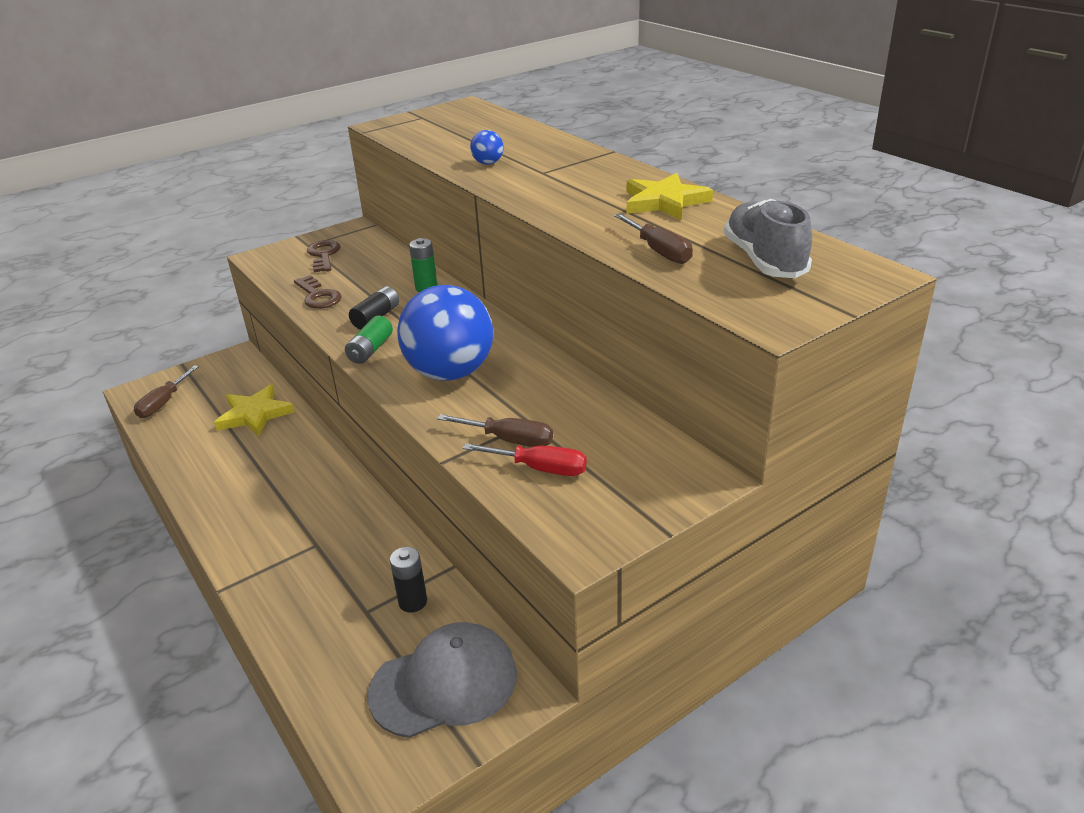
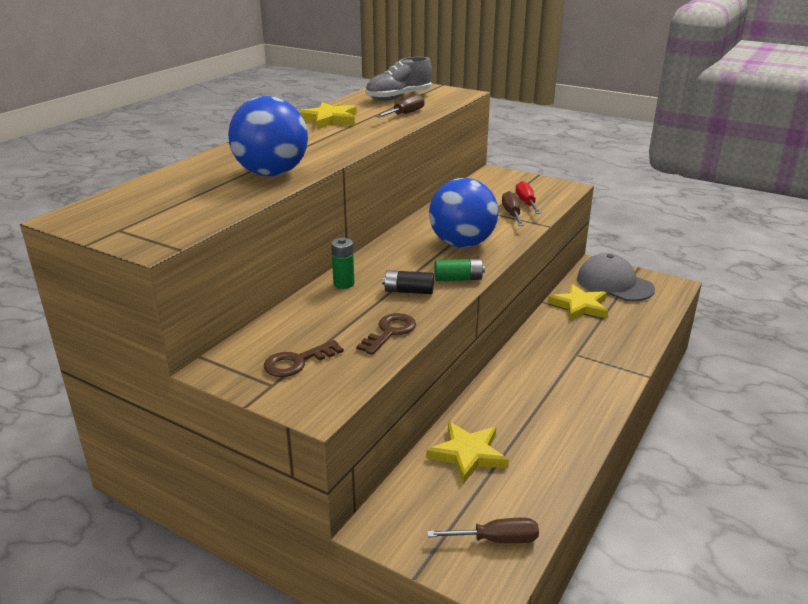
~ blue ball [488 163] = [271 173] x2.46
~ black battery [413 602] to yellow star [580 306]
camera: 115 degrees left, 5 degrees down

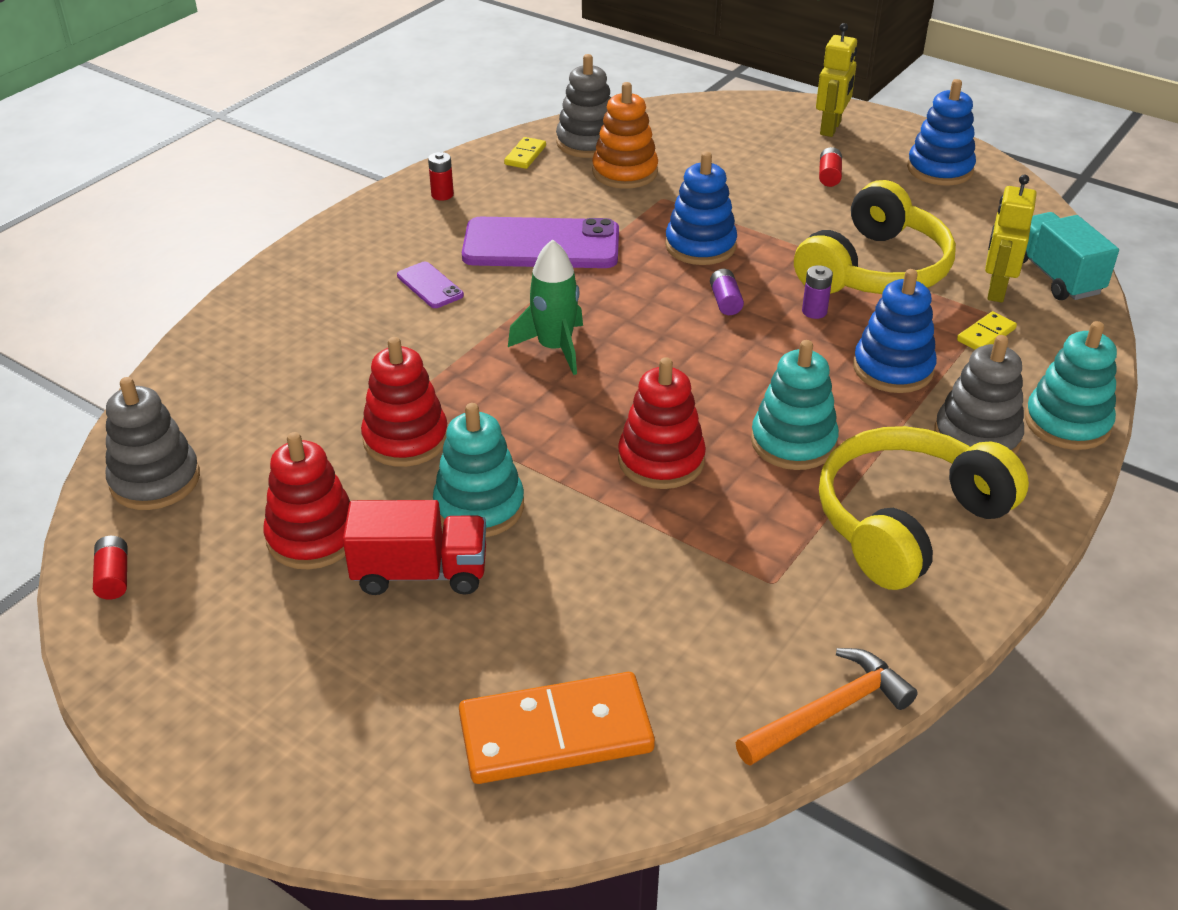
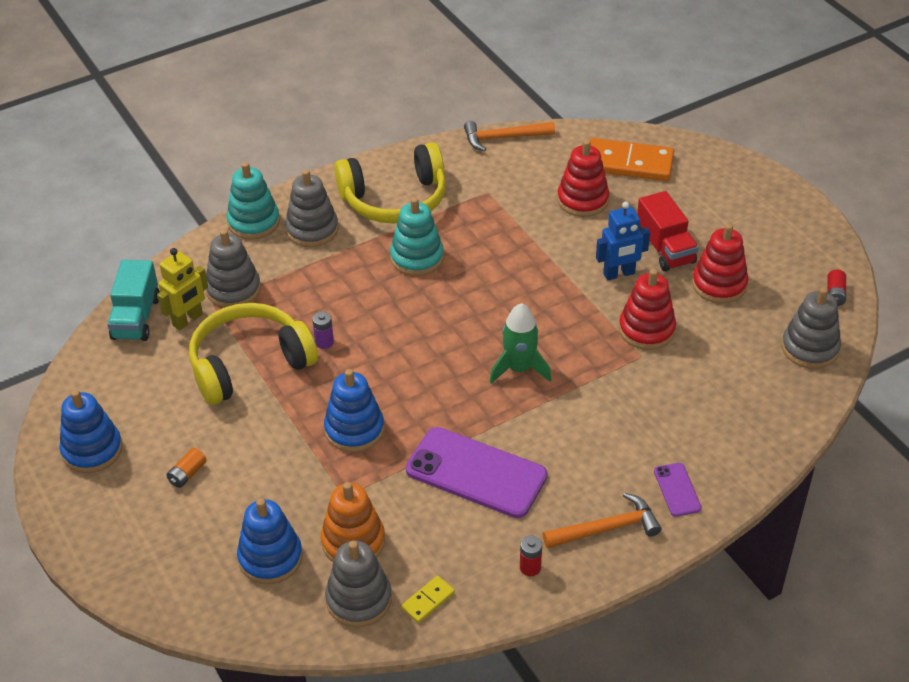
~ red battery [829 176] to orange battery [187 474]
~ yellow domino [986 335] to grey stacking toy [233 289]
~ blue stacking toy [893 368] to [270 558]
+ orange hammer [607 528]
~ red stacking toy [661 460] to [582 200]
~ turquoise stacking toy [479 507] to blue robot [619 274]
~ red truck [420 572] = [665 248] 135 degrees counterclockwise
~ purple phone [430 285] to [677 490]
- purple battery [725 301]
- yellow robot [831 128]
camera: 155 degrees left, 5 degrees up

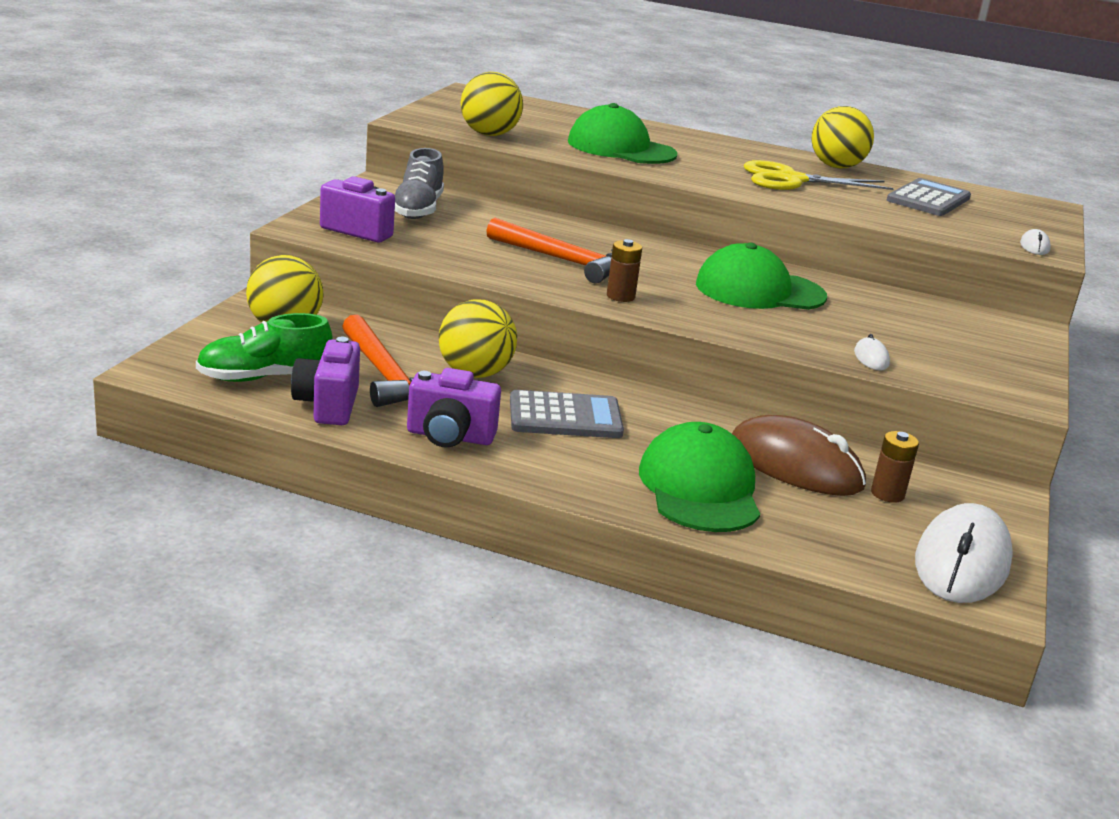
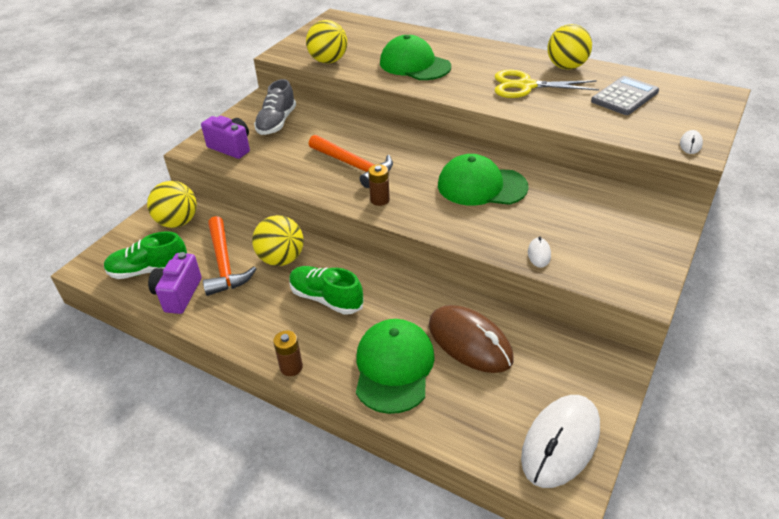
~ brown battery [887 494] to [291 367]
~ grey calculator [565 417] to green shoe [326 298]
- purple camera [450 436]
camera: 15 degrees right, 15 degrees up

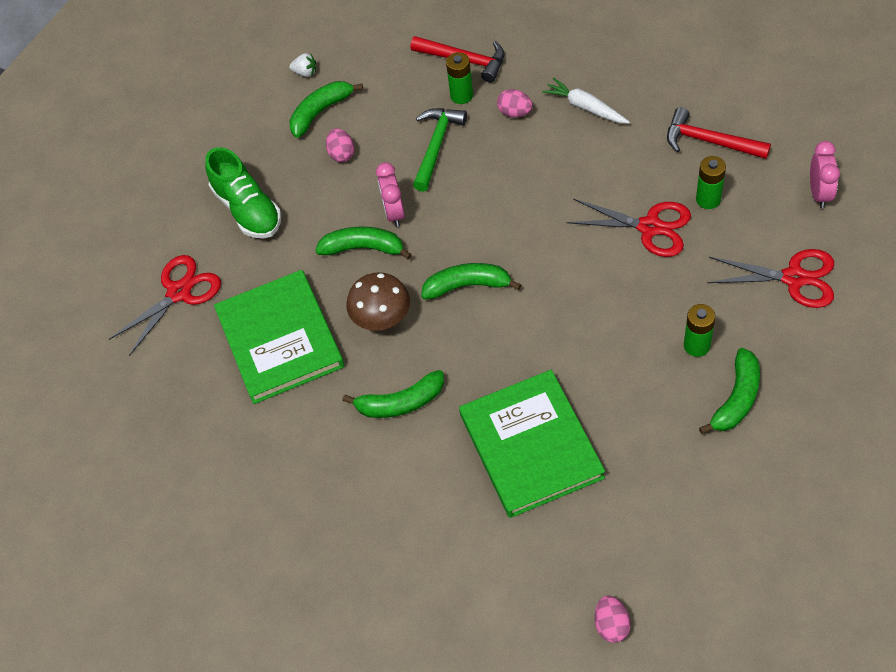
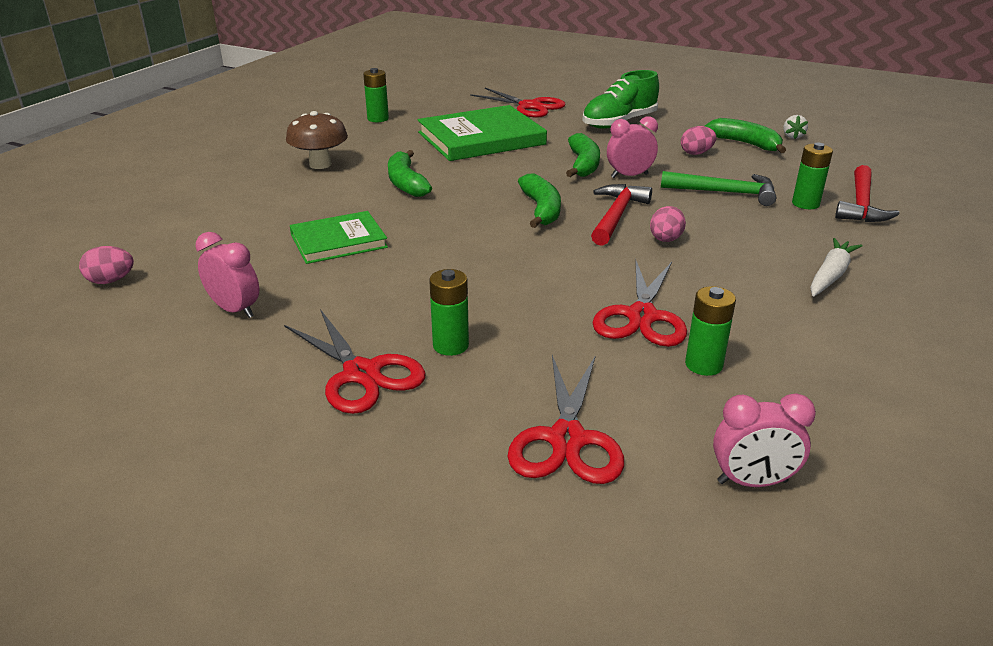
+ pink clock [235 310]
~ green banana [736 399] to red scissors [362 373]
~ brown mushroom [382 319] to [320 164]
~ green book [531 446] = [338 241] x0.61
+ green battery [378 119]
~ red hammer [710 141] to [616 216]
~ pink egg [515 112] to [665 240]
camera: 80 degrees right, 25 degrees down

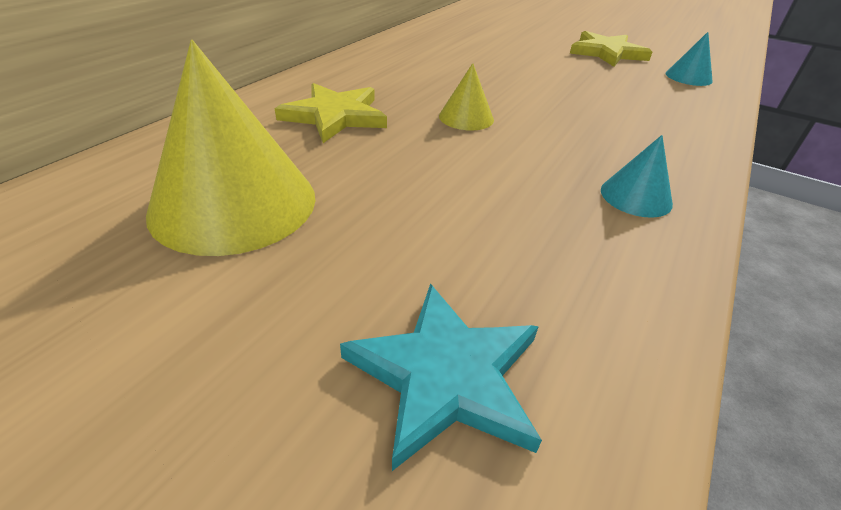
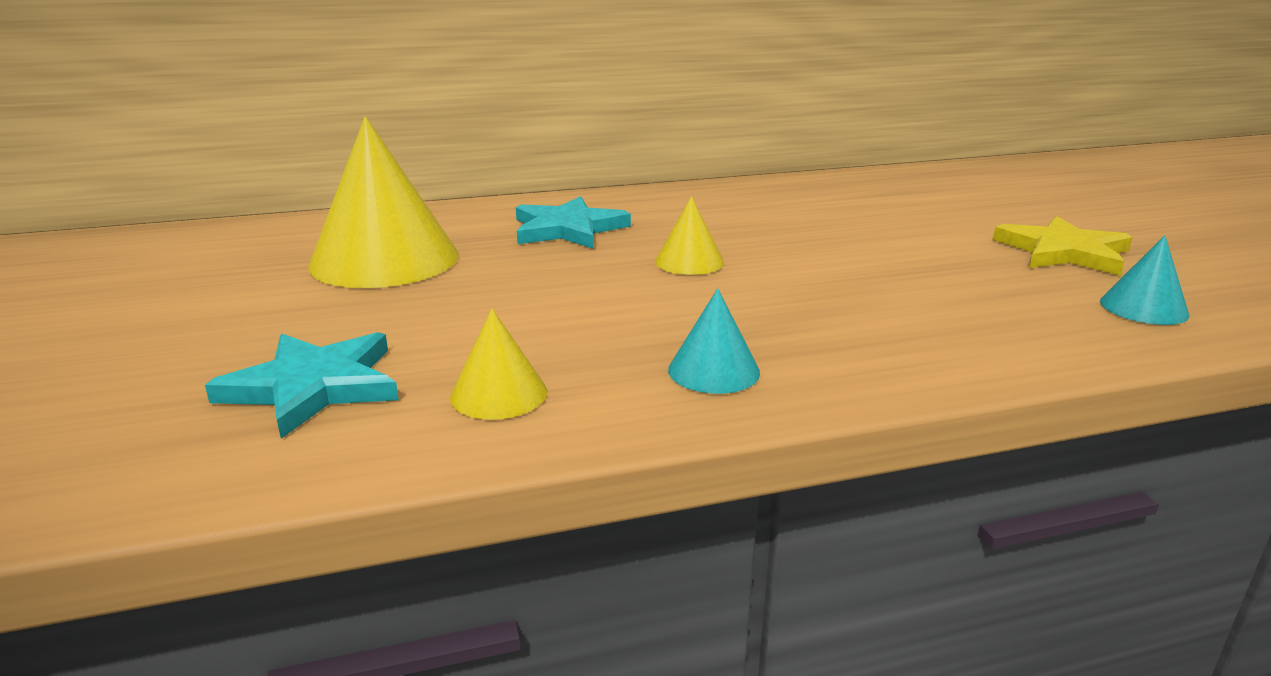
+ yellow cone [499 394]
~ yellow star [335 116] to turquoise star [568 229]
camera: 45 degrees right, 15 degrees down

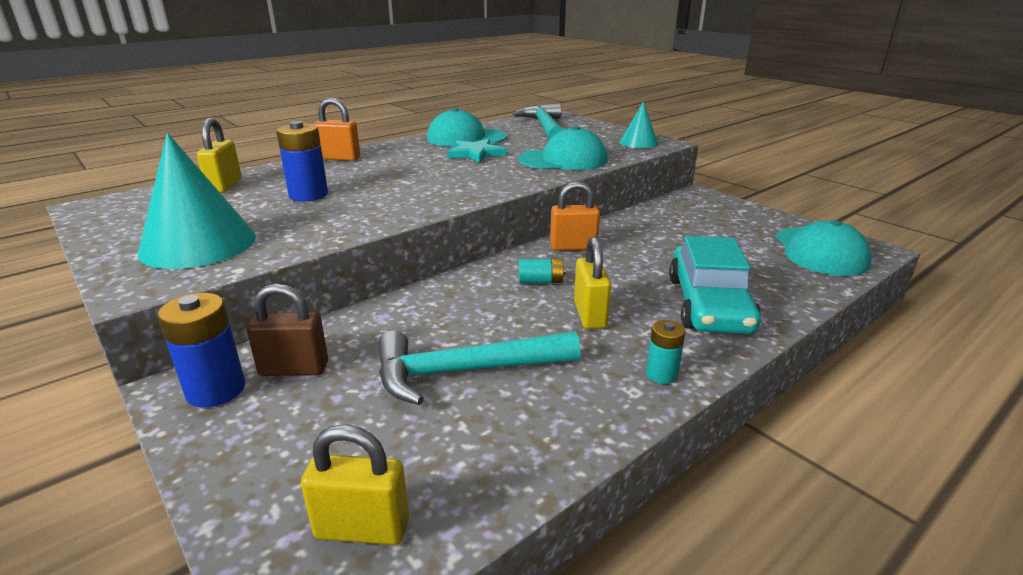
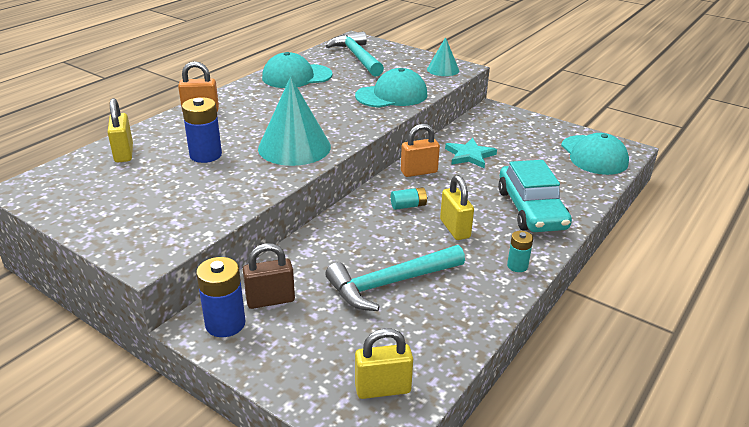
~ turquoise cone [198 244] to [294 147]
~ turquoise star [475 154] to [469 155]
camera: 15 degrees left, 5 degrees up

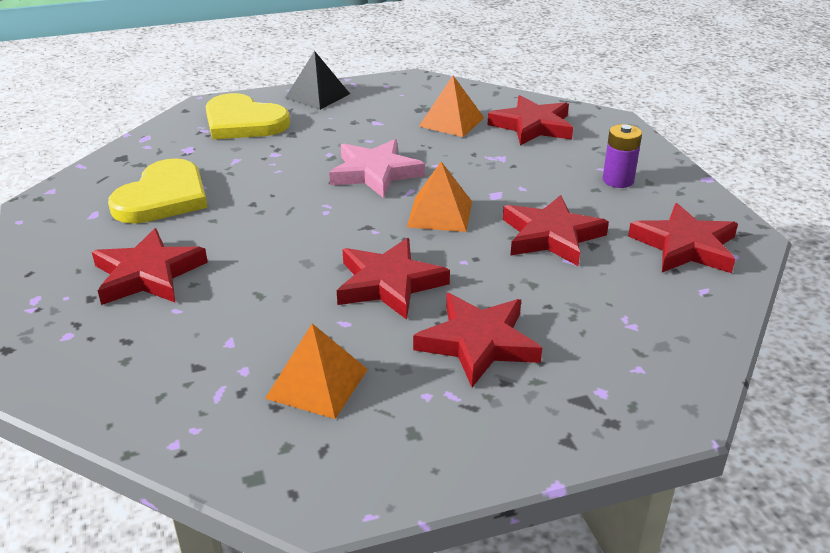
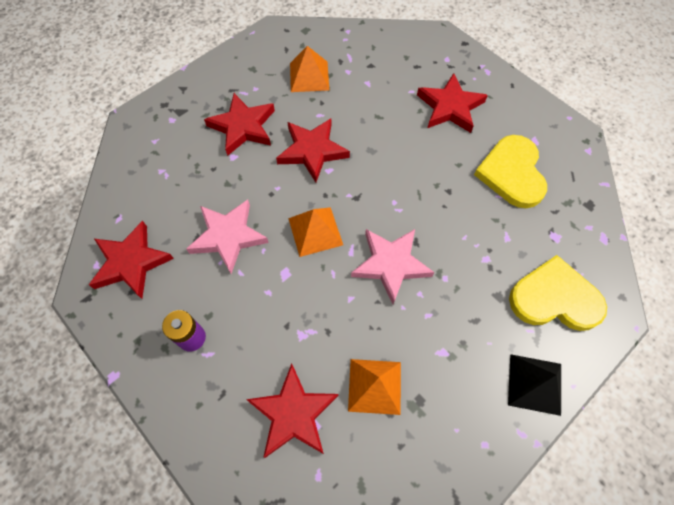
~ red star [551 236] to pink star [228 236]
camera: 155 degrees right, 30 degrees up

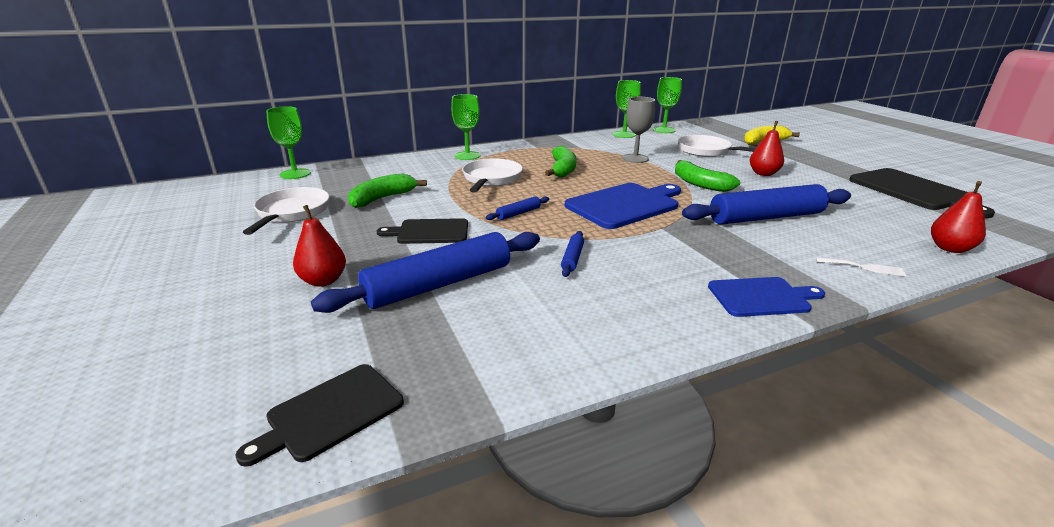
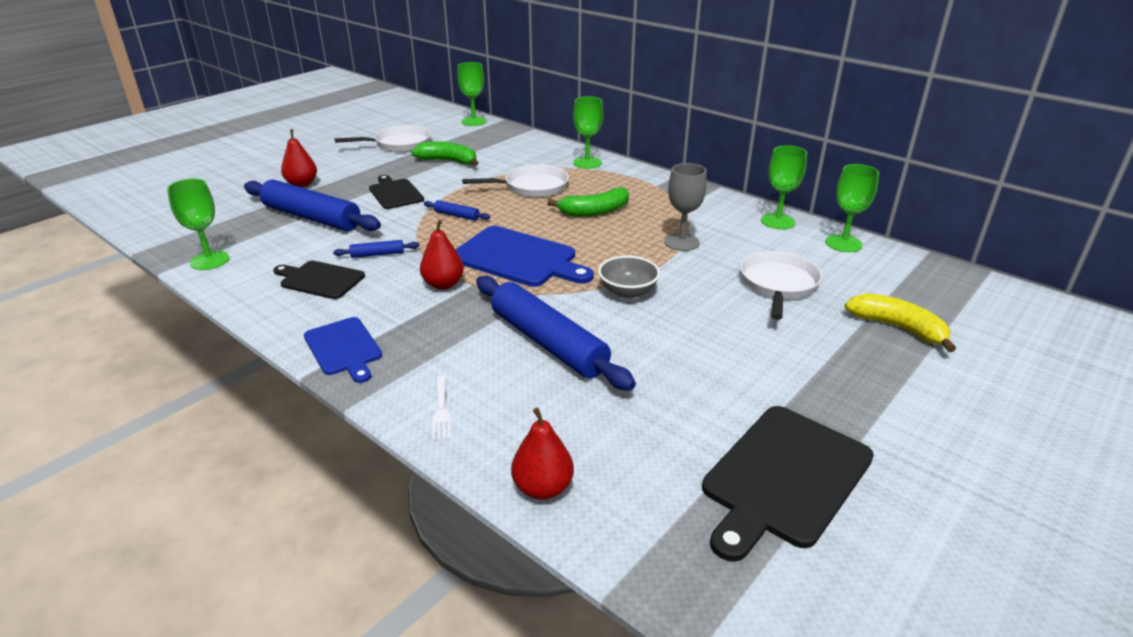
+ green goblet [209 260]
~ black cutting board [330 413] to [320 279]
~ red pear [763 174] to [443 284]
~ green banana [700 184] to grey bowl [627 292]
camera: 65 degrees right, 5 degrees up

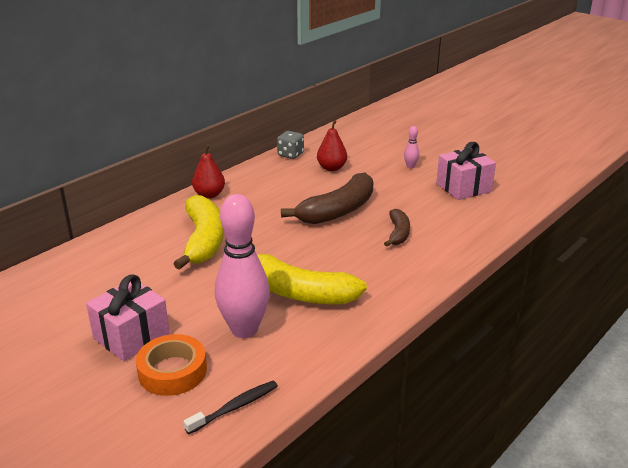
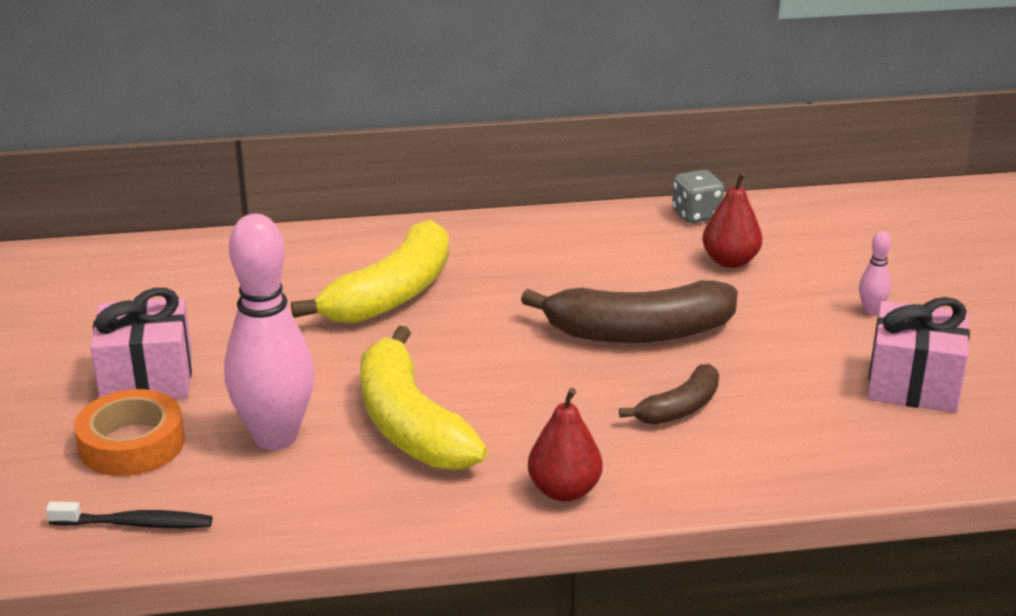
~ red pear [209 195] to [564 491]
camera: 40 degrees right, 0 degrees up

